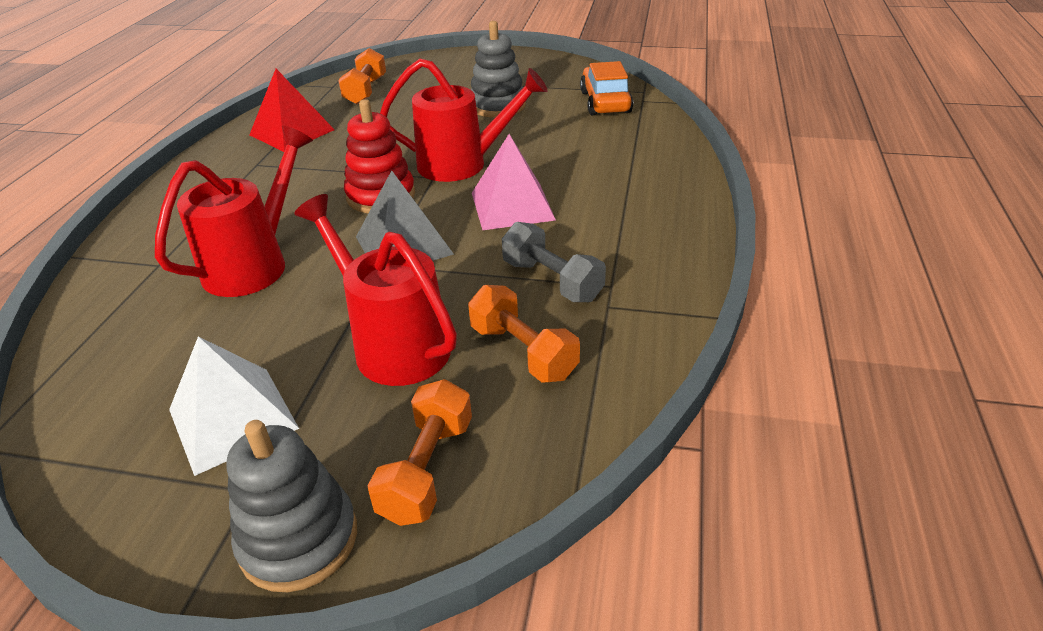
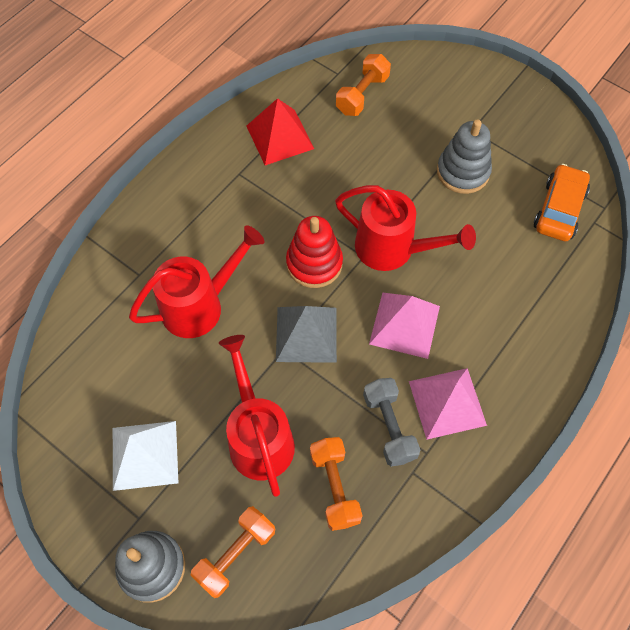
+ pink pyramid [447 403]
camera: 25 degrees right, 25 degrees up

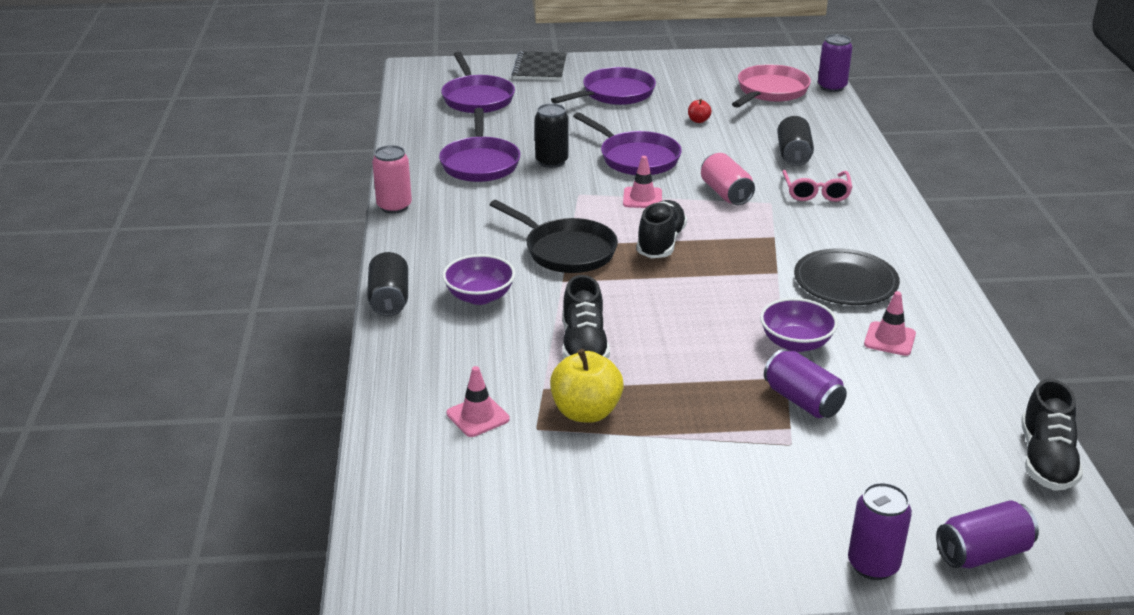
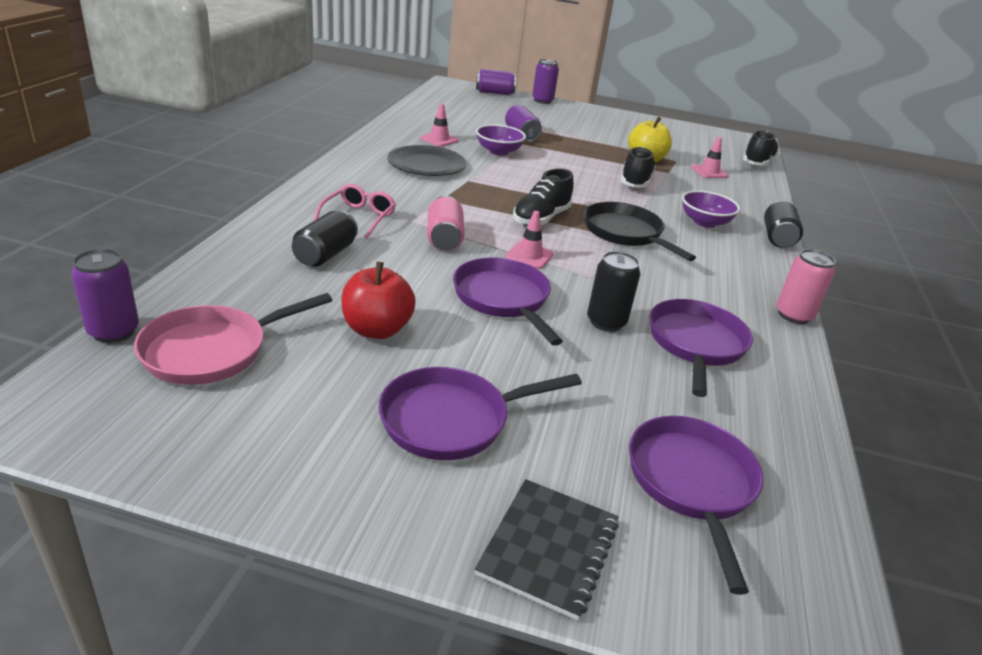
~ red apple [698 120] = [377 329] x2.13
~ black shoe [1046 460] to [757 162]
camera: 165 degrees left, 0 degrees up

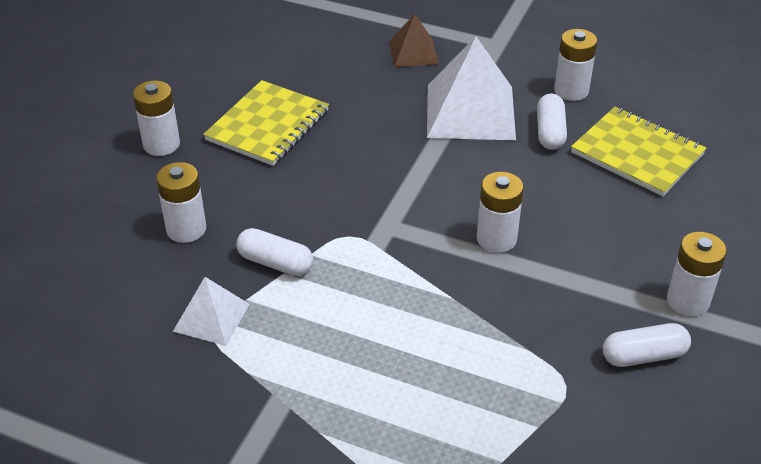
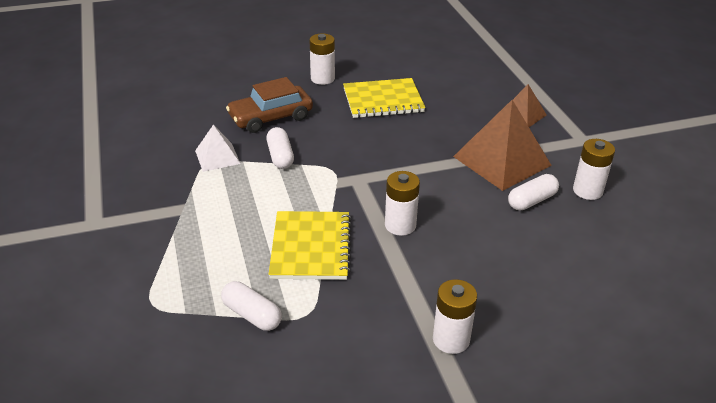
~ white capsule [643 356] to [252 315]
~ white battery [186 229] to brown car [271 117]
~ yellow notebook [637 153] to [311 247]
~ white pyramid [470 111] to brown pyramid [502 161]
camera: 50 degrees right, 5 degrees down

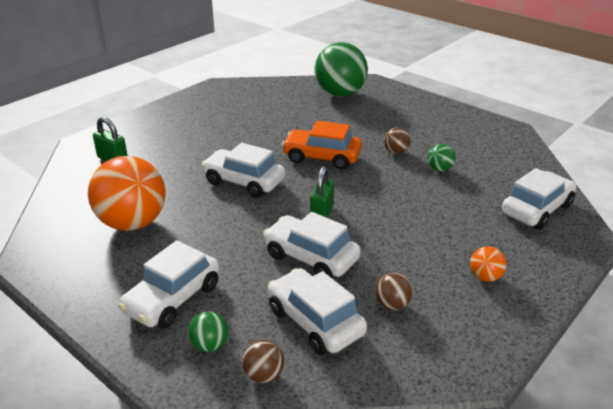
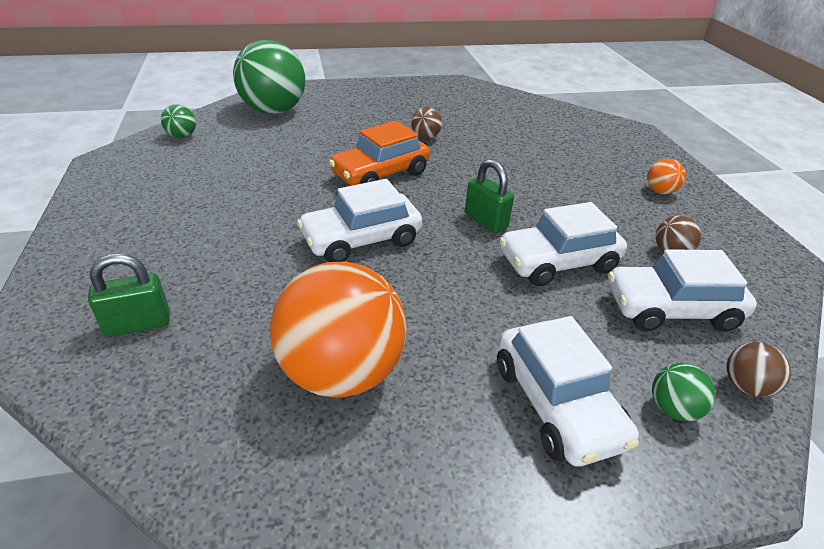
~ green ball [439 169] to [182 136]
- white car [536 209]
camera: 55 degrees left, 5 degrees up

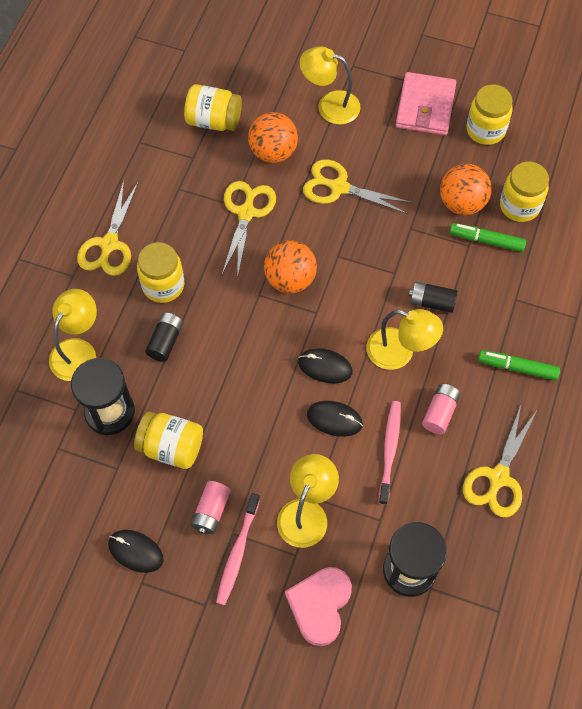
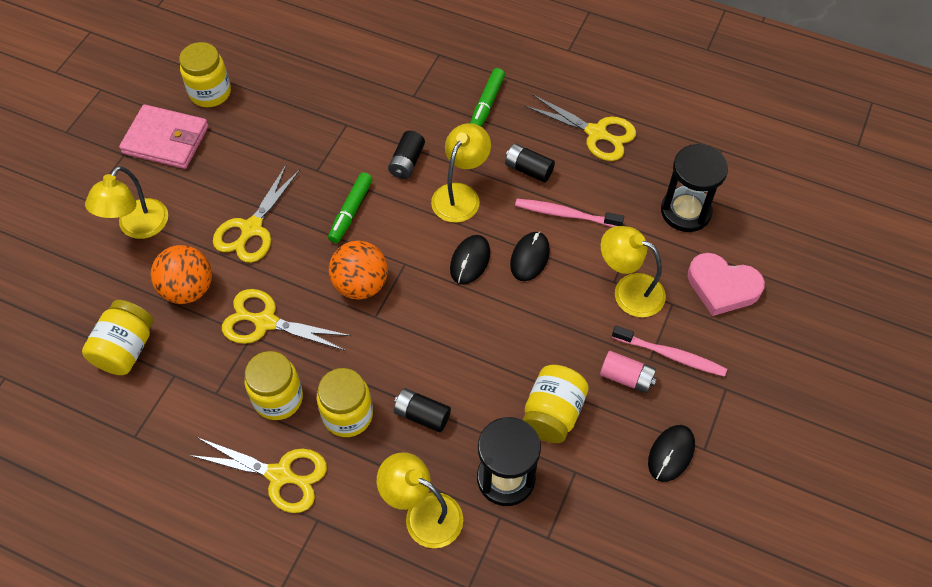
~ yellow jar [519 206] to [278 398]
~ green marker [486 240] to [351 212]
~ pink battery [440 412] to black battery [528 169]
- orange ball [462 203]
camera: 85 degrees left, 5 degrees down

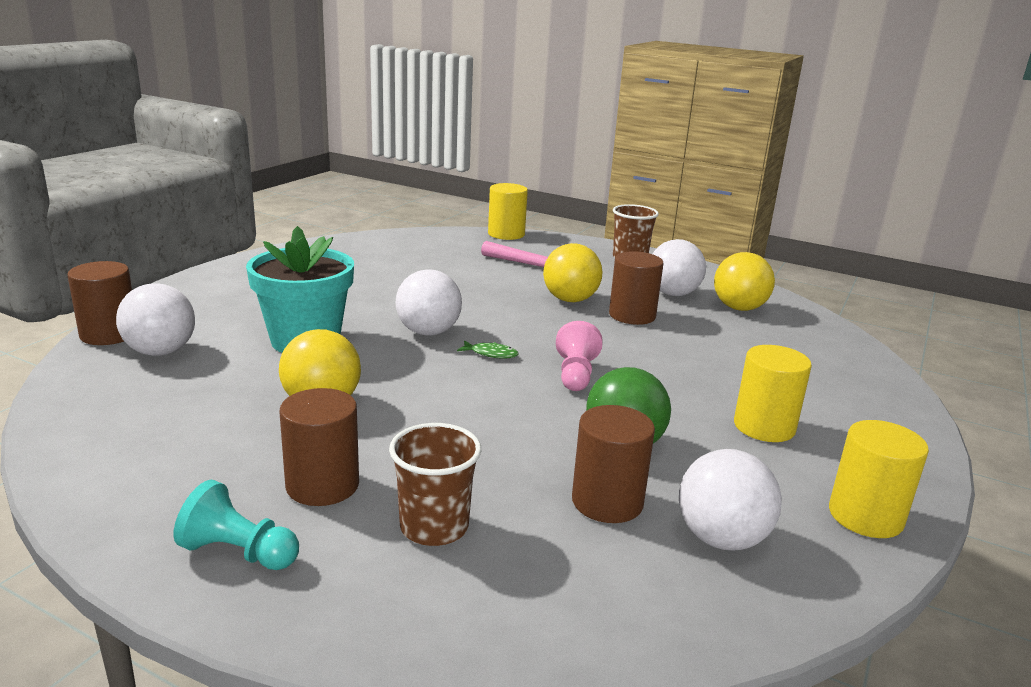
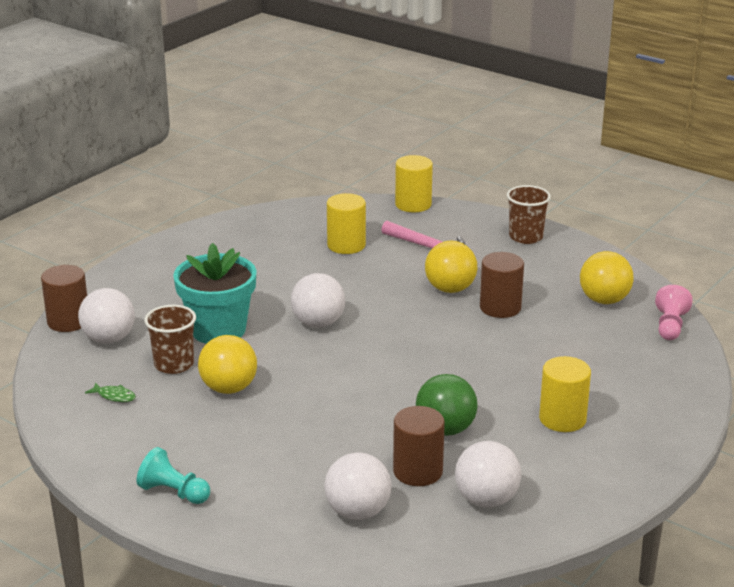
~ green fish [491 354] to [114 396]
~ brown cup [434 527] to [174 364]
~ white ball [673 294] to [358 512]
~ yellow cylinder [865 516] to [346 245]
~ pink pawn [575 374] to [670 326]
- brown cylinder [322 485]
camera: 10 degrees right, 5 degrees up

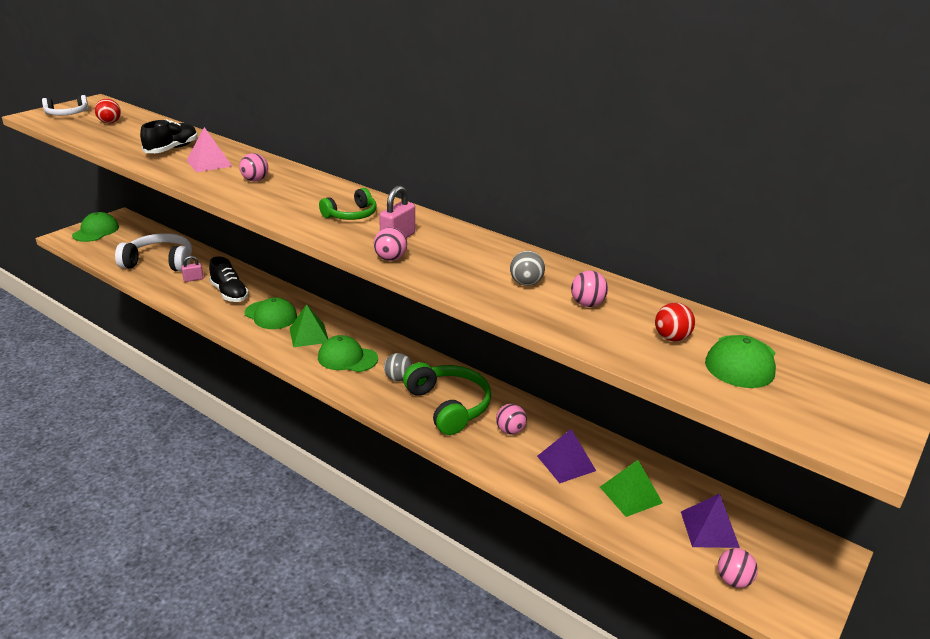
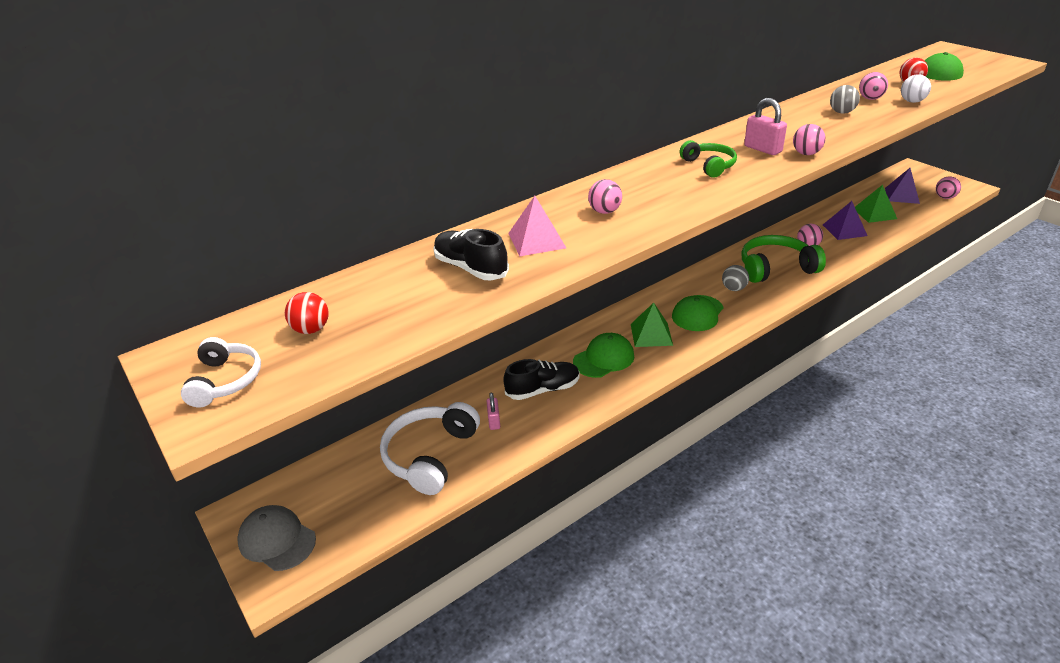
~ green cap [96 231] to grey cap [277 540]
+ white ball [912 101]
camera: 70 degrees left, 5 degrees up

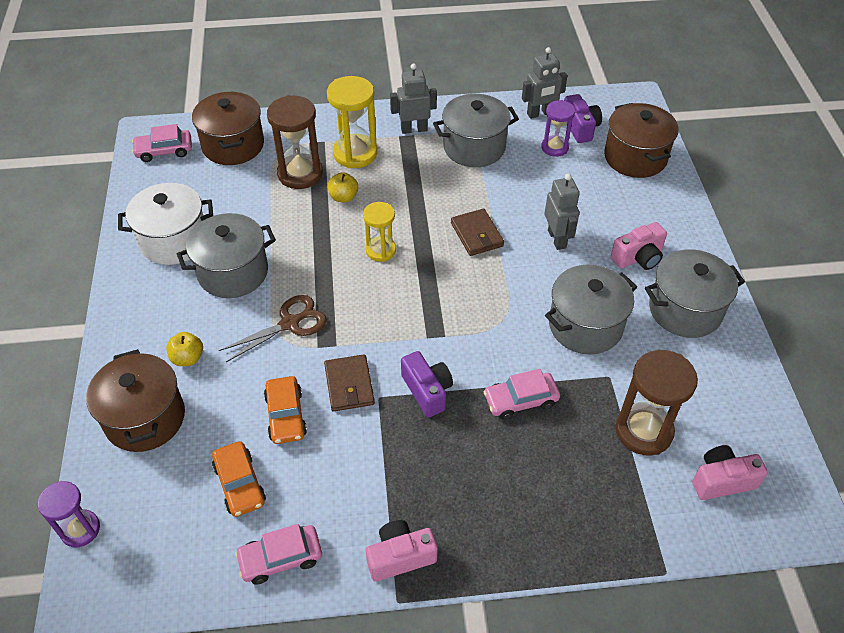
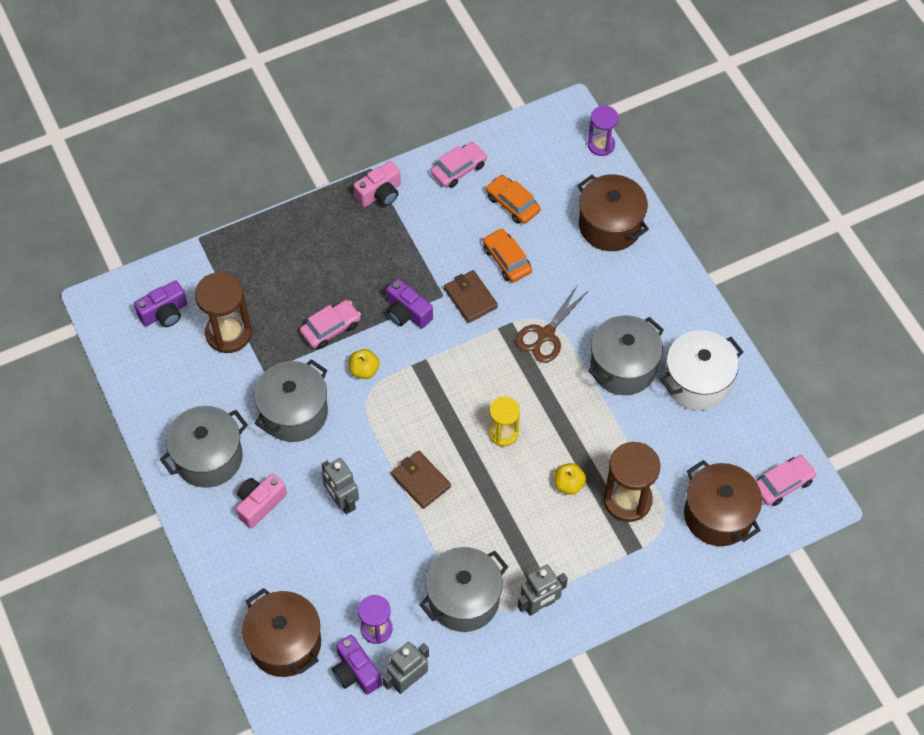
~ pink camera [722 480] to purple camera [164 313]
~ yellow apple [188 358] to [364 370]
- yellow hourglass [355 153]
camera: 160 degrees right, 10 degrees up

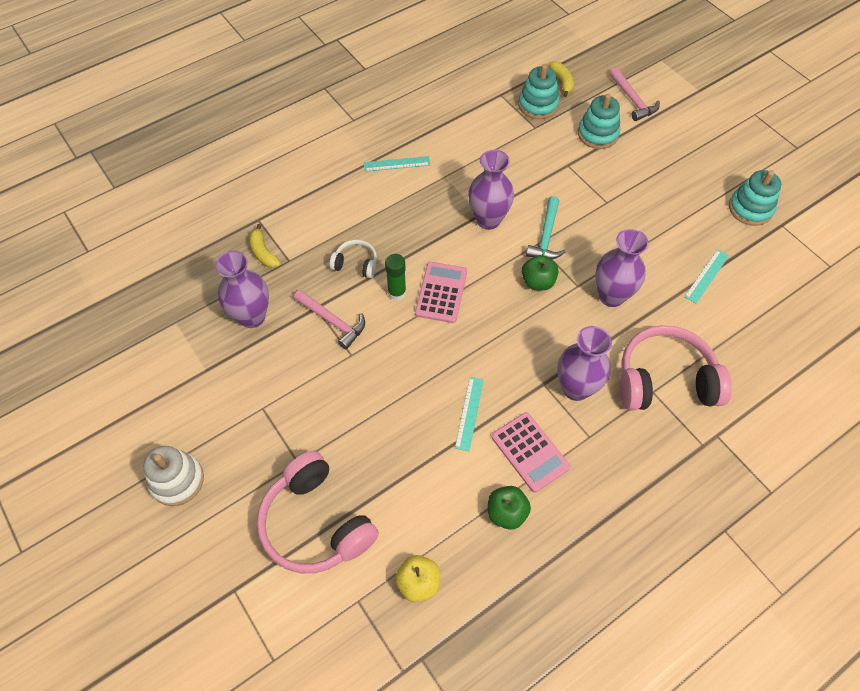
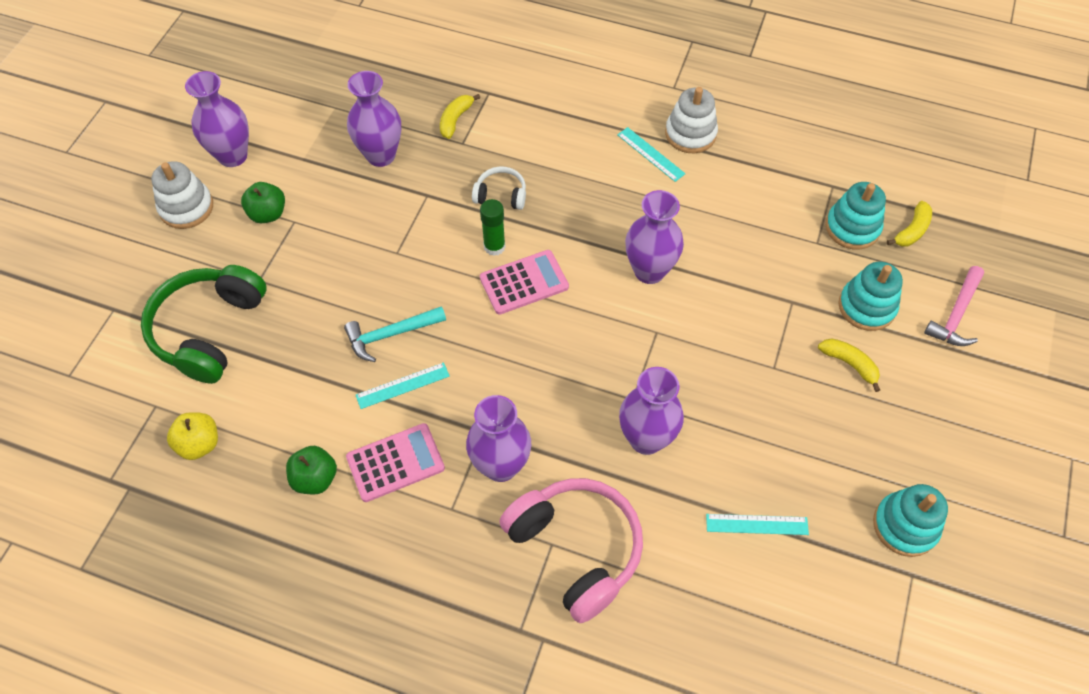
~ pink headphones [316 523] to green headphones [209 330]
+ purple vase [232 156]
~ green apple [538 282] to [268 214]
~ turquoise hammer [546 236] to [391 334]
~ pink calculator [530 452] = [395 463] 135 degrees counterclockwise
~ white headphones [356 264] = [501 195] 60 degrees counterclockwise
+ white stacking toy [690 134]
+ yellow banana [849 364]
- pink hammer [332 321]
camera: 55 degrees right, 0 degrees up

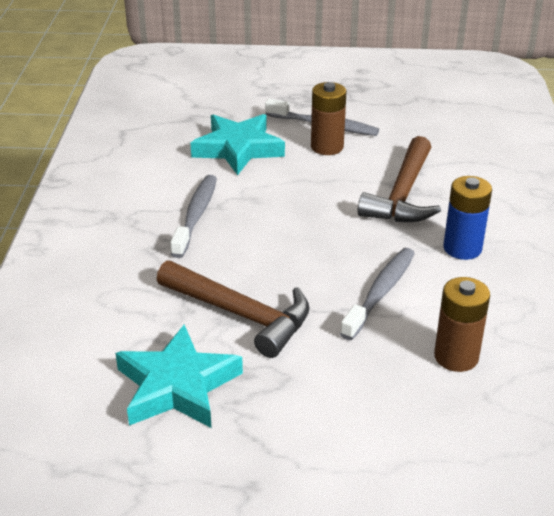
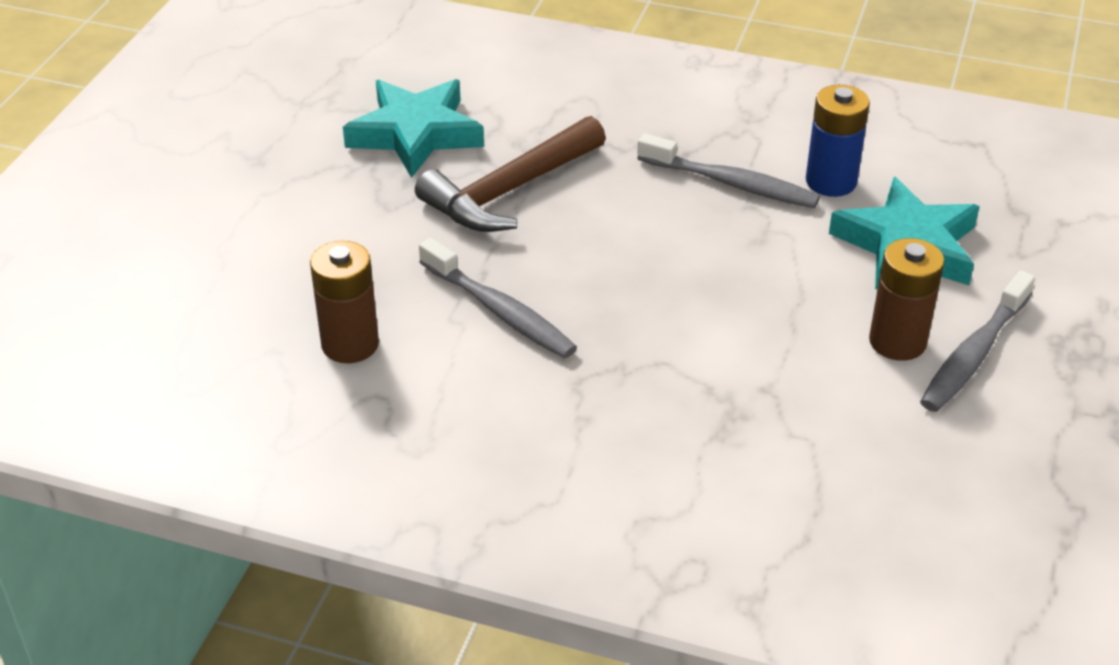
~ blue battery [462 248] to [831 181]
- brown hammer [403 195]
camera: 105 degrees right, 5 degrees up

